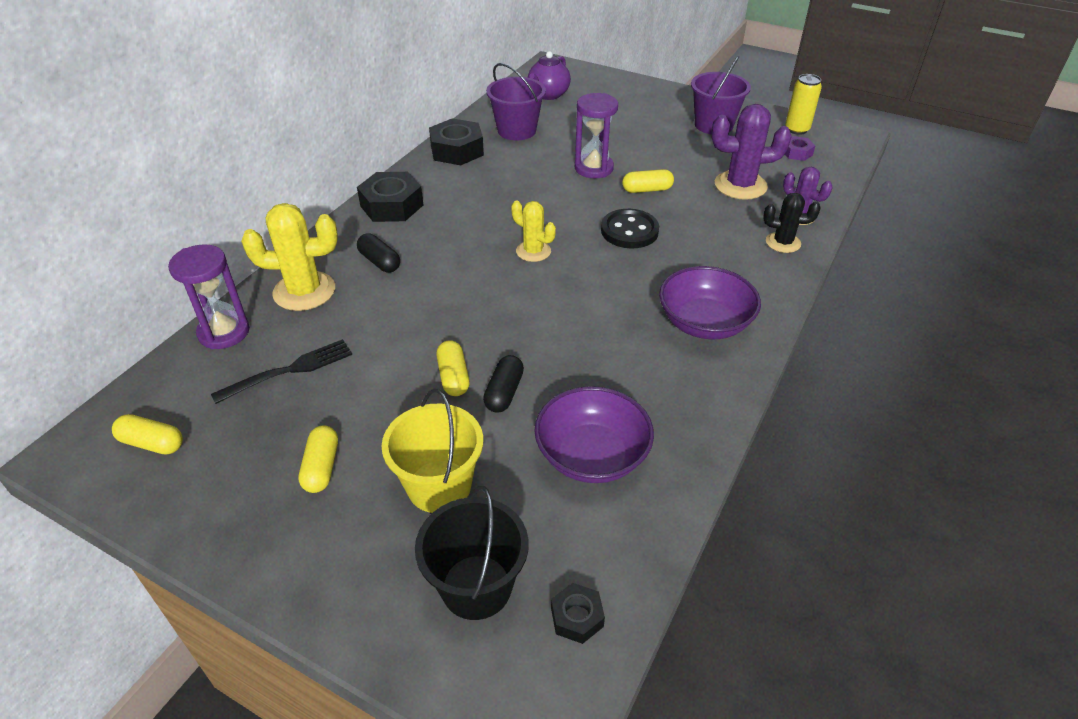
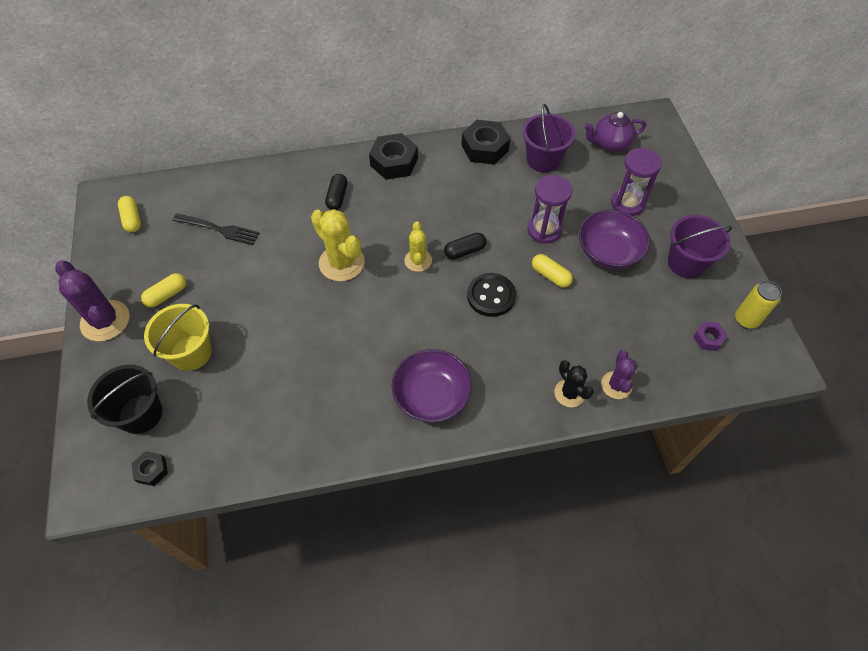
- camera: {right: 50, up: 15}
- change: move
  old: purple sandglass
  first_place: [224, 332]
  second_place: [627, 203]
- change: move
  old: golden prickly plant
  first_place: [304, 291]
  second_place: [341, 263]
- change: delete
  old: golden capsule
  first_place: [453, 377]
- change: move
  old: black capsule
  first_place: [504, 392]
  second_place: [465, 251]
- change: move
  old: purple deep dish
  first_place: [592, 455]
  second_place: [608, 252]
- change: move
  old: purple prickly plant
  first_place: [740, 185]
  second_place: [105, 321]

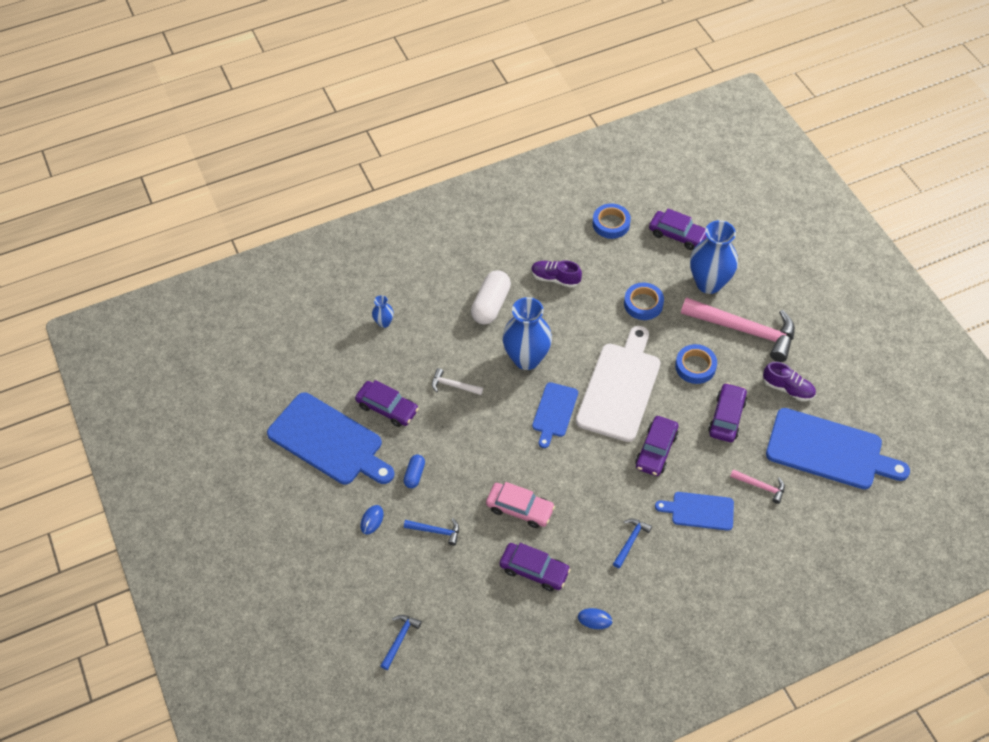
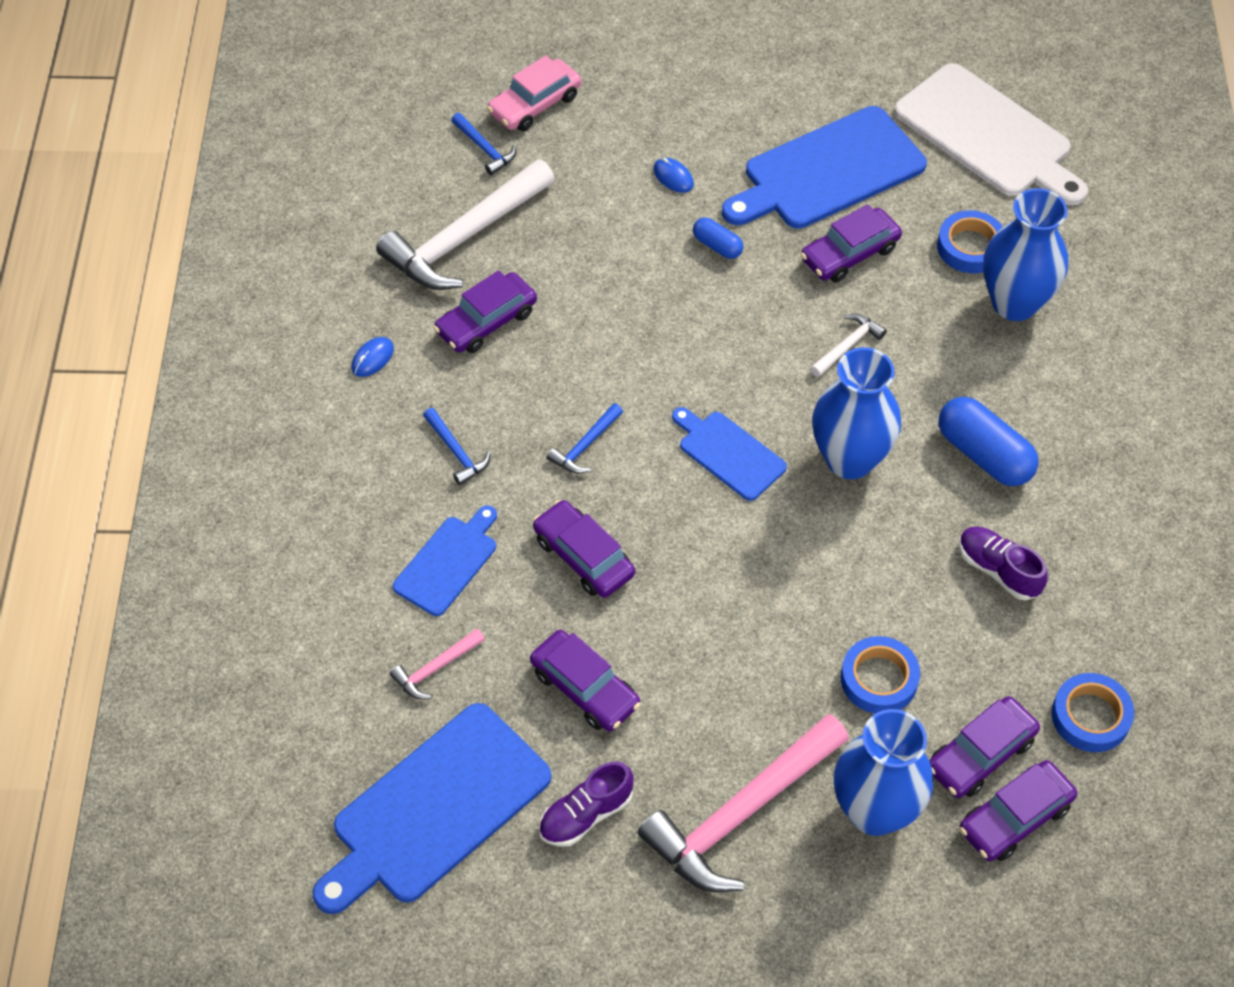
- camera: {right: 115, up: 0}
- change: resize
  old: blue tall vase
  first_place: [384, 322]
  second_place: [1014, 303]
  factor: 2.2
- change: move
  old: blue claw hammer
  first_place: [435, 531]
  second_place: [585, 446]
- change: recolor
  old: snow-white capsule
  new: blue capsule
  first_place: [491, 305]
  second_place: [984, 454]
- change: move
  old: rosy car
  first_place: [520, 509]
  second_place: [535, 104]
- change: rotate
  old: purple lace-up shoe
  first_place: [555, 278]
  second_place: [998, 570]
  degrees: -90
- change: move
  old: snow-white bread board
  first_place: [620, 388]
  second_place: [988, 135]
- change: move
  old: blue tape
  first_place: [695, 366]
  second_place: [970, 247]
- change: insert
  new: snow-white claw hammer
  second_place: [465, 238]
- change: insert
  new: purple car
  second_place: [980, 754]

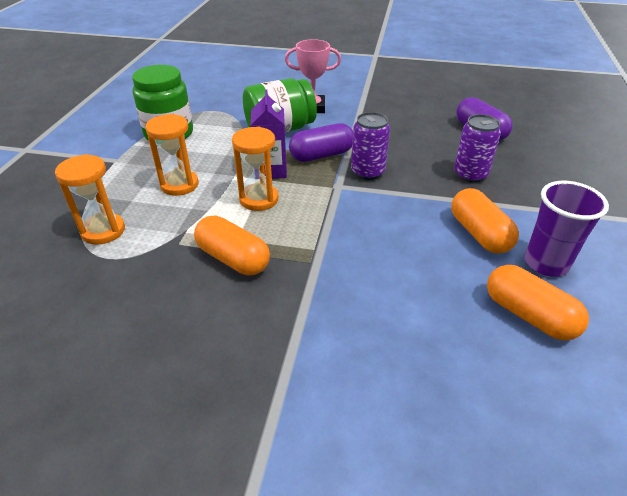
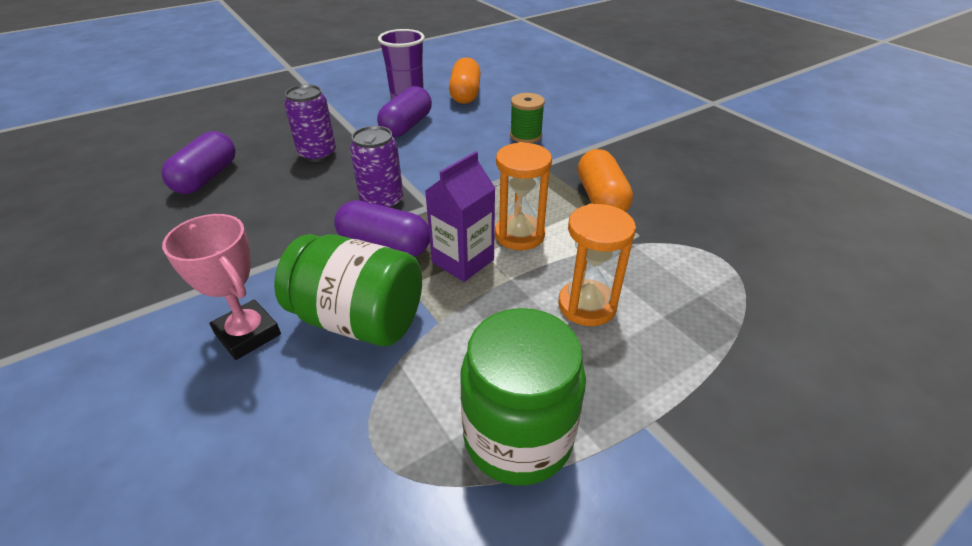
- camera: {right: -135, up: 0}
- change: delete
  old: bright orange sandglass
  first_place: [103, 231]
- change: recolor
  old: bright orange capsule
  new: purple capsule
  first_place: [479, 233]
  second_place: [406, 126]
- change: insert
  new: green bobbin
  second_place: [525, 135]

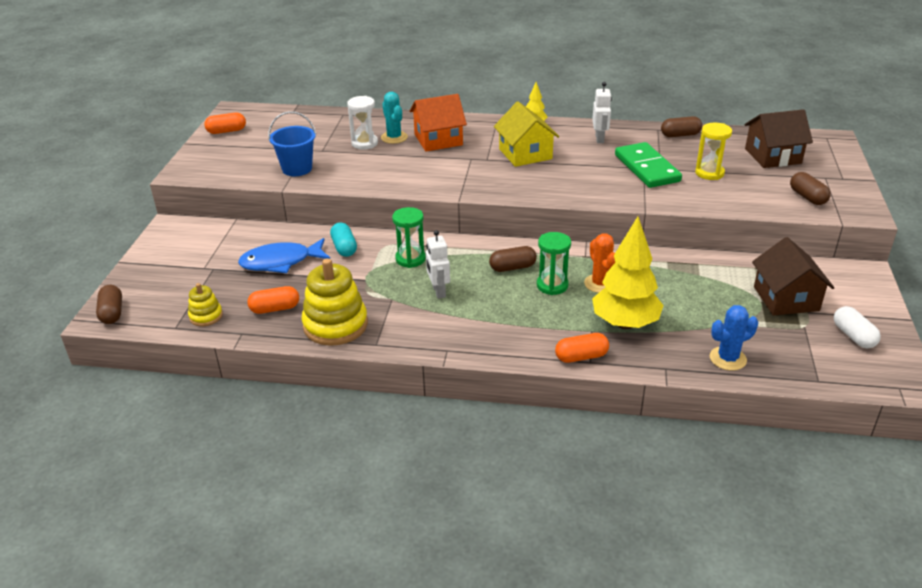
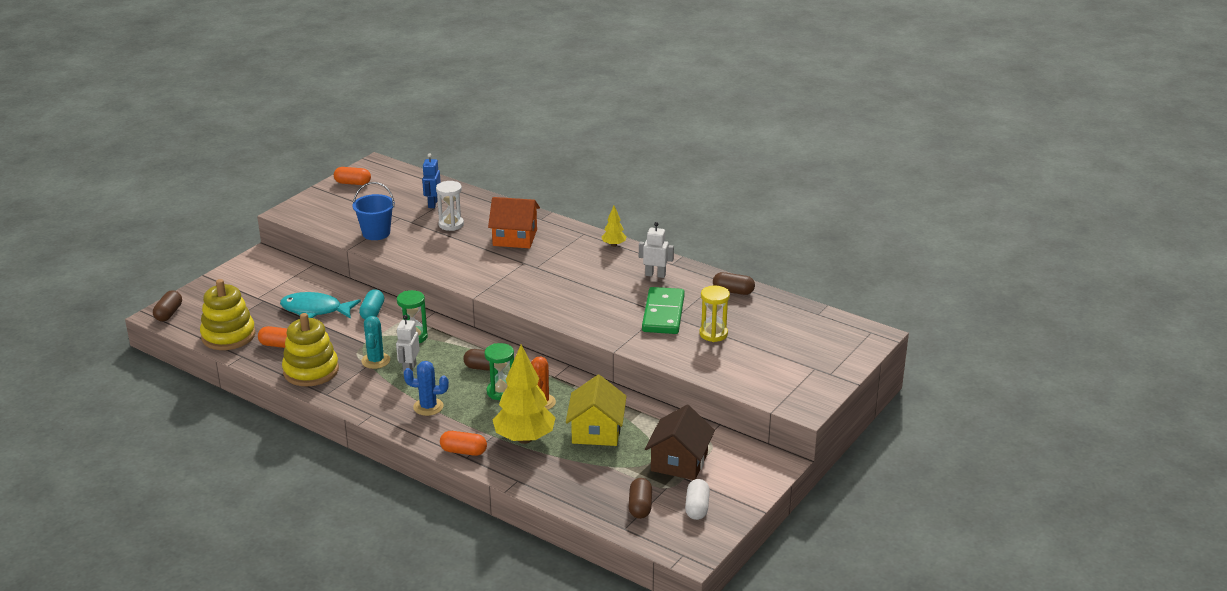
- camera: {right: 25, up: -5}
- change: resize
  old: golden stacking rings
  first_place: [206, 316]
  second_place: [228, 336]
  factor: 1.93
- change: recolor
  old: blue fish figure
  new: turquoise fish figure
  first_place: [281, 262]
  second_place: [315, 310]
- change: move
  old: turquoise prickly plant
  first_place: [394, 137]
  second_place: [376, 361]
- change: move
  old: golden cottage
  first_place: [525, 154]
  second_place: [596, 431]
- change: rotate
  old: snow-white robot
  first_place: [599, 139]
  second_place: [655, 275]
  degrees: -105
- change: move
  old: blue prickly plant
  first_place: [727, 359]
  second_place: [428, 407]
- change: delete
  old: dark brown cottage
  first_place: [772, 156]
- change: move
  old: dark brown capsule
  first_place: [807, 197]
  second_place: [640, 506]
- change: insert
  new: blue robot
  second_place: [432, 204]

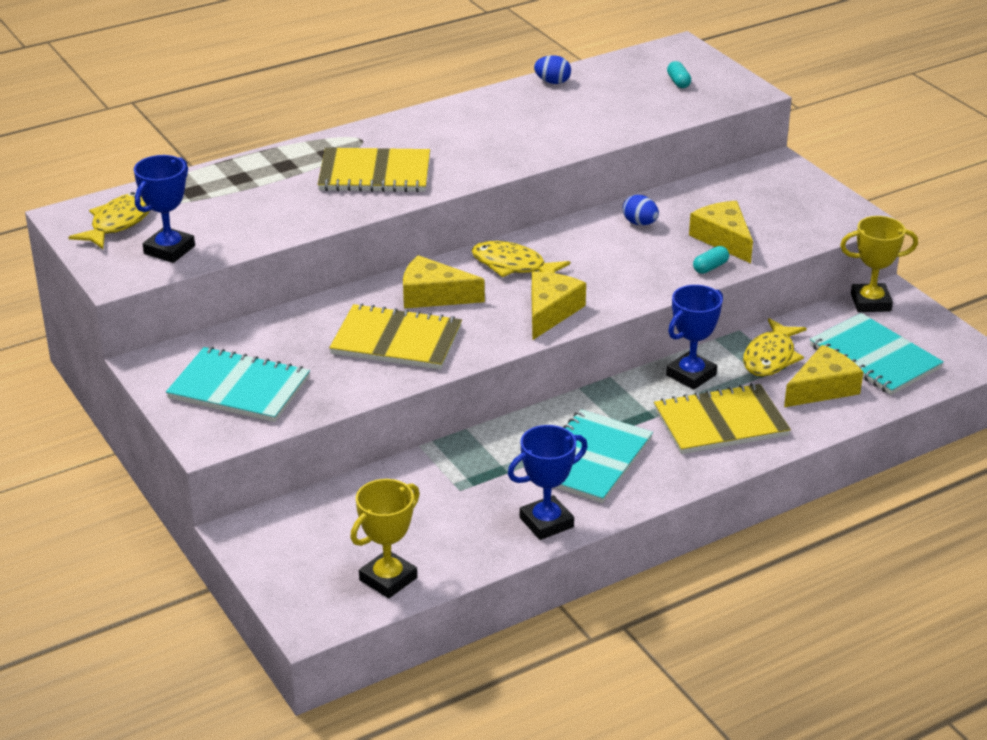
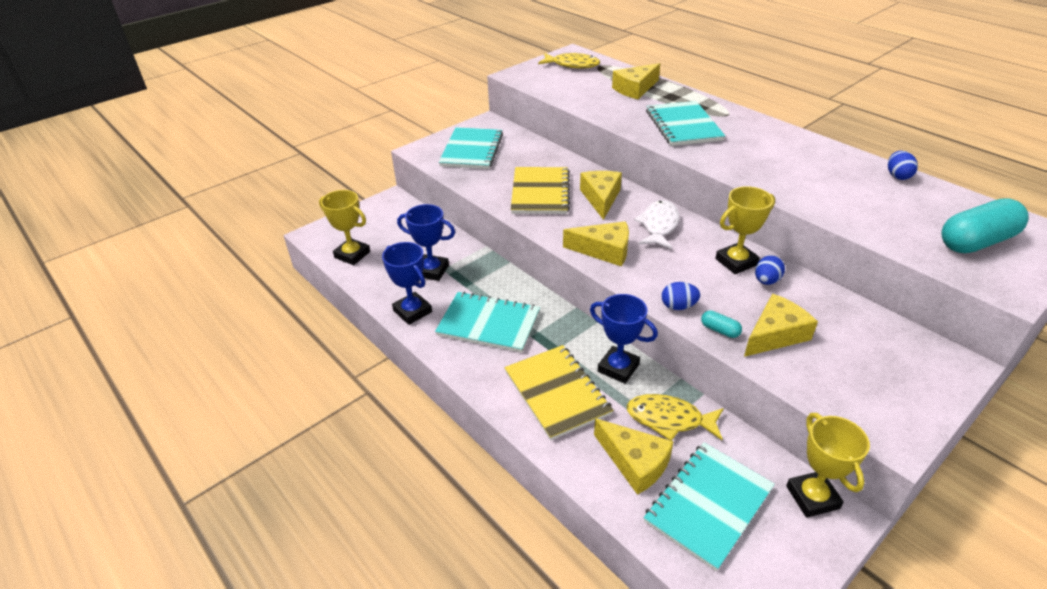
- camera: {right: 80, up: 5}
- change: move
  old: blue prize cup
  first_place: [169, 250]
  second_place: [432, 271]
- change: recolor
  old: golden notebook
  new: turquoise notebook
  first_place: [374, 174]
  second_place: [683, 126]
- change: recolor
  old: golden fish figure
  new: snow-white fish figure
  first_place: [513, 266]
  second_place: [659, 225]
- change: resize
  old: turquoise capsule
  first_place: [678, 82]
  second_place: [976, 242]
  factor: 2.28
- change: insert
  new: golden cheese wedge
  second_place: [635, 89]
- change: insert
  new: blue egg shape
  second_place: [678, 306]
- change: insert
  new: golden prize cup
  second_place: [736, 262]

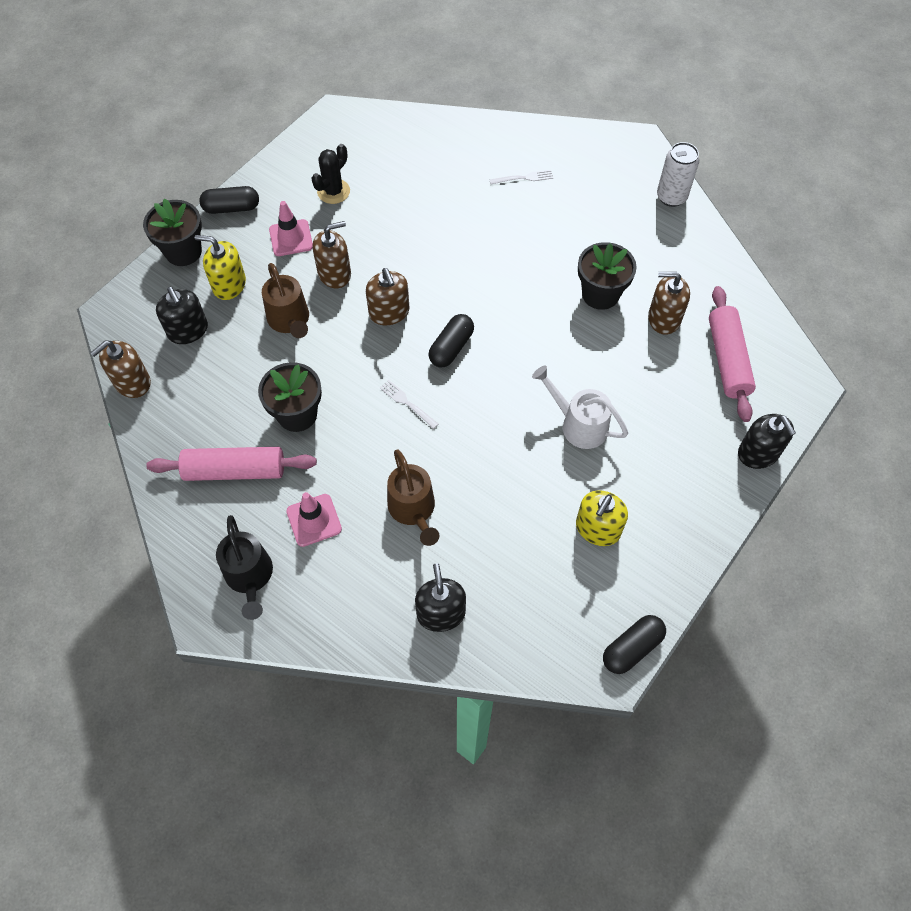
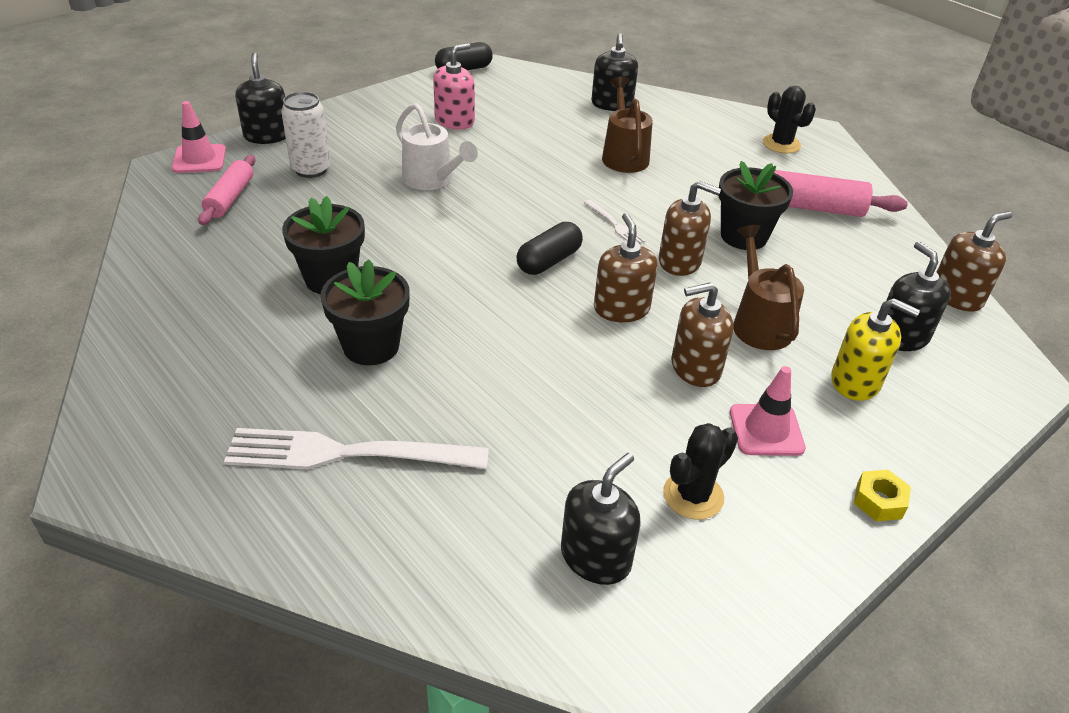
- camera: {right: -170, up: -20}
- change: move
  old: black potted plant
  first_place: [183, 251]
  second_place: [371, 346]
- change: replace
  old: black capsule
  new: golden nut
  first_place: [231, 208]
  second_place: [879, 501]
- change: replace
  old: black watering pot
  new: black prickly plant
  first_place: [250, 577]
  second_place: [781, 144]
- change: move
  old: rosy road cone
  first_place: [314, 520]
  second_place: [199, 159]
- change: resize
  old: snow-white fork
  first_place: [524, 178]
  second_place: [346, 453]
  factor: 2.23
- change: recolor
  old: golden soap dispenser
  new: rosy soap dispenser
  first_place: [597, 529]
  second_place: [454, 121]
- change: move
  old: dark brown soap dispenser
  first_place: [664, 318]
  second_place: [680, 261]
- change: move
  old: snow-white tin
  first_place: [671, 197]
  second_place: [311, 169]
- change: resize
  old: rosy pastry roller
  first_place: [727, 359]
  second_place: [230, 198]
  factor: 0.67
- change: insert
  new: black soap dispenser
  second_place: [596, 557]

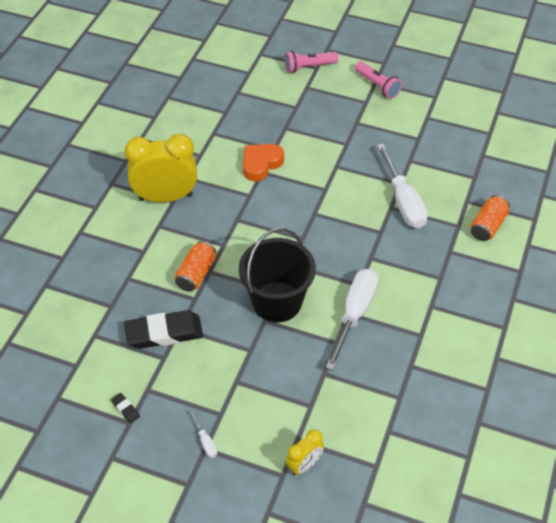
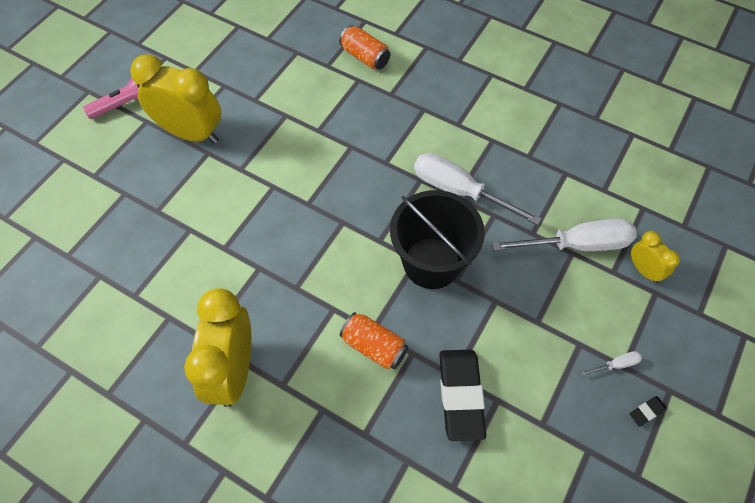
- camera: {right: -80, up: 10}
- change: move
  old: black pencil eraser
  first_place: [125, 409]
  second_place: [646, 411]
- change: delete
  old: bright orange heart
  first_place: [261, 164]
- change: delete
  old: rosy pocket torch
  first_place: [308, 67]
- change: move
  old: snow-white flat screwdriver
  first_place: [403, 201]
  second_place: [577, 244]
- change: insert
  new: golden alarm clock
  second_place: [191, 133]

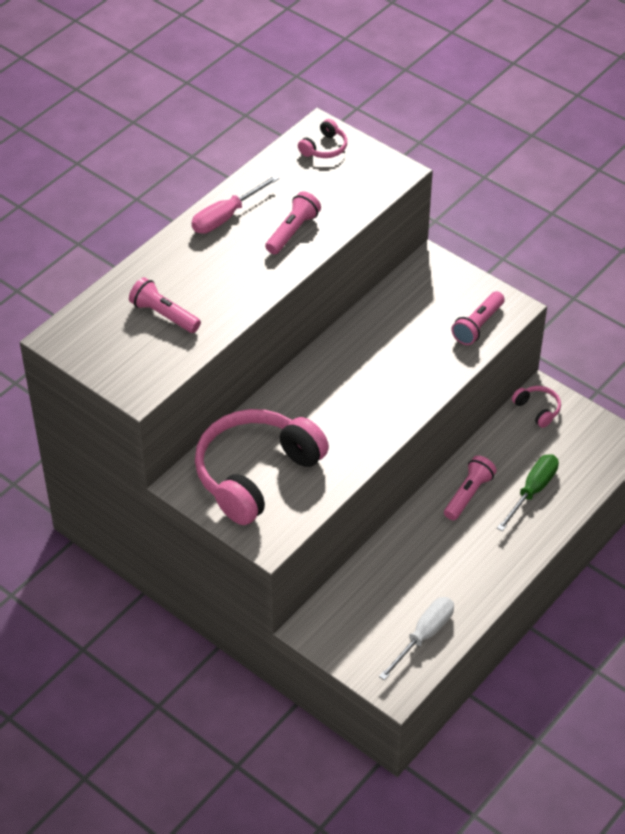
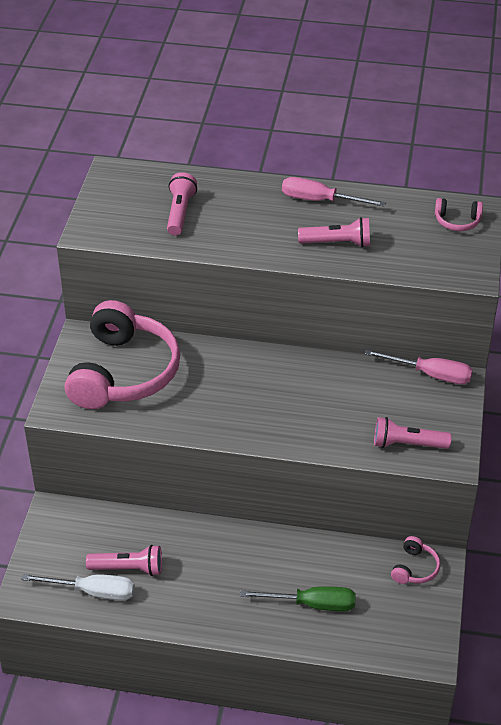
- camera: {right: 60, up: -5}
- change: rotate
  old: rosy over-ear headphones
  first_place: [256, 474]
  second_place: [123, 372]
  degrees: 90
- change: move
  old: rosy pocket torch
  first_place: [468, 494]
  second_place: [128, 568]
- change: insert
  new: rosy flat screwdriver
  second_place: [431, 374]

